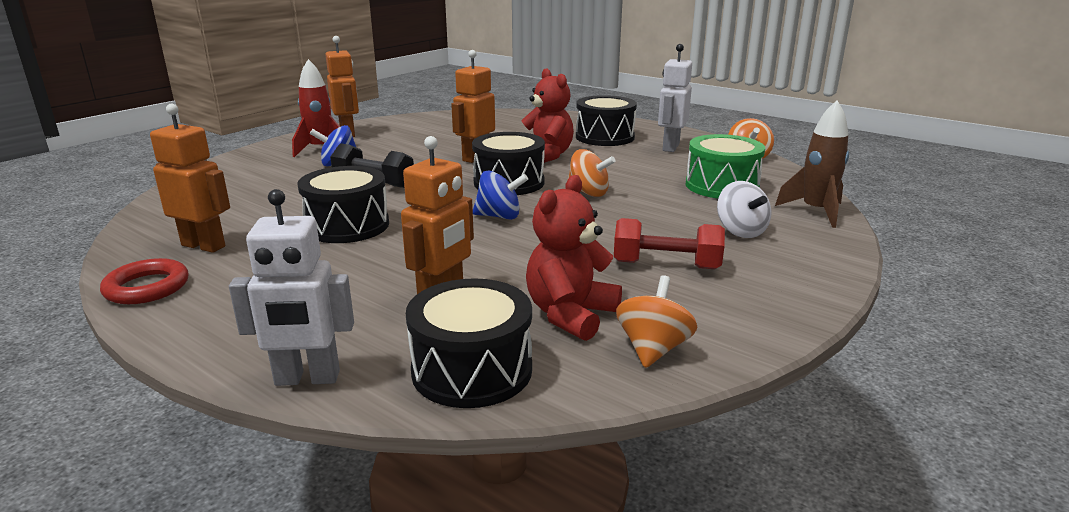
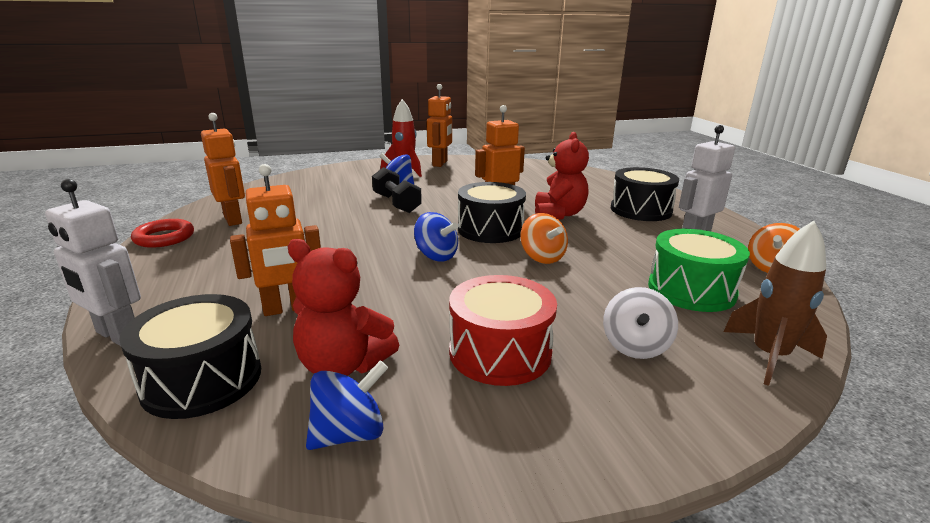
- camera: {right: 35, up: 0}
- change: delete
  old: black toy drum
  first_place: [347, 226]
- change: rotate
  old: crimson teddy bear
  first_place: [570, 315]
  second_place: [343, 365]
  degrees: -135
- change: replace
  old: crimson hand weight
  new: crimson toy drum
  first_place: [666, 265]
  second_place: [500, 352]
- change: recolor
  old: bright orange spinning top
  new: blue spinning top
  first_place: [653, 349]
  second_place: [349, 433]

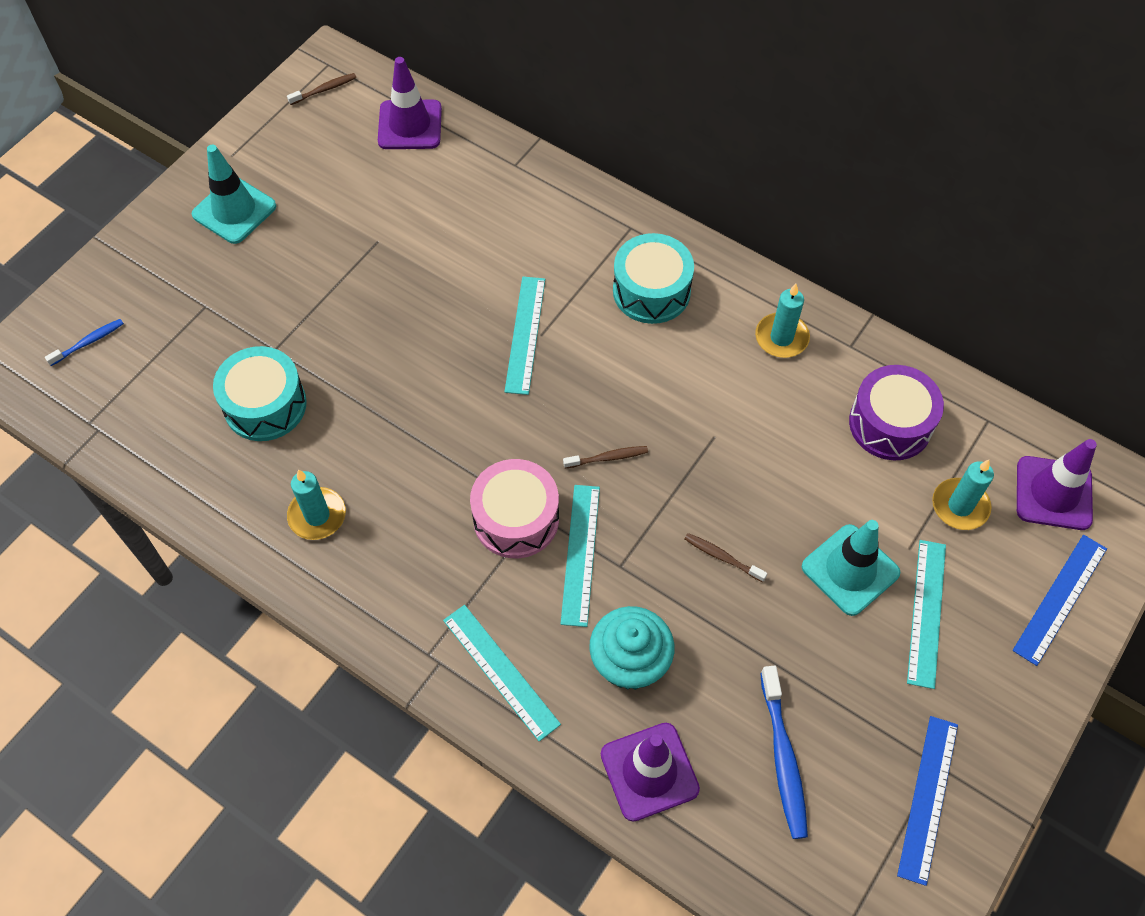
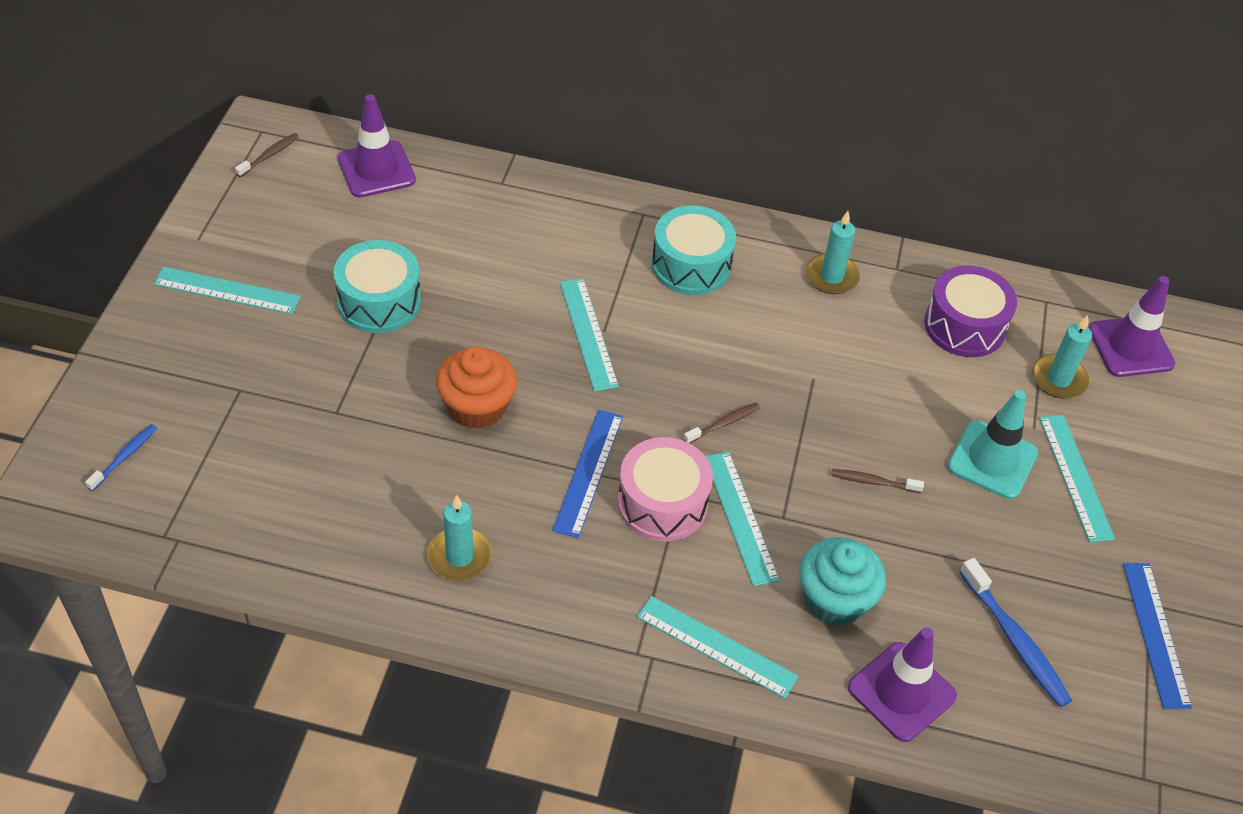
- camera: {right: -25, up: -10}
- change: replace
  old: turquoise road cone
  new: turquoise straightedge
  first_place: [234, 210]
  second_place: [227, 290]
- change: move
  old: turquoise toy drum
  first_place: [265, 405]
  second_place: [379, 301]
- change: move
  old: blue straightedge
  first_place: [1060, 598]
  second_place: [588, 472]
- change: insert
  new: bright orange muffin
  second_place: [477, 407]

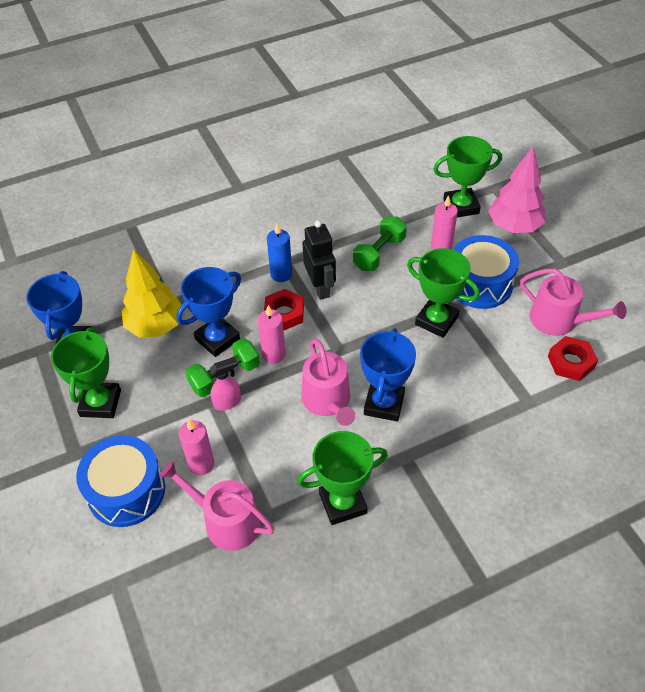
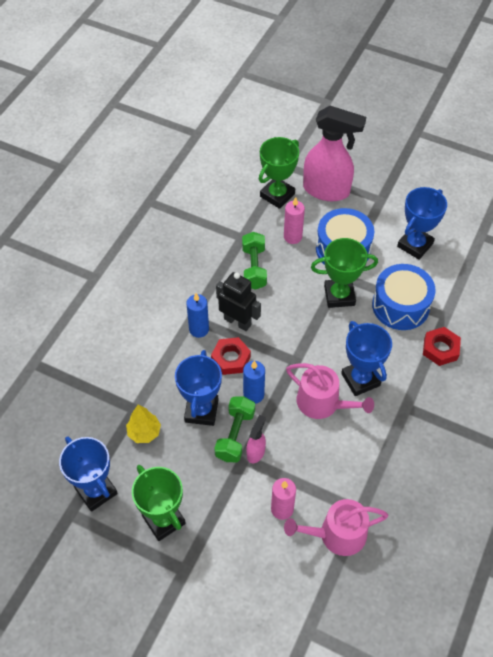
- camera: {right: -40, up: 5}
- change: move
  old: blue toy drum
  first_place: [126, 491]
  second_place: [400, 306]
- change: resize
  old: golden tree
  first_place: [156, 326]
  second_place: [144, 432]
  factor: 0.6
- change: recolor
  old: rosy candle
  new: blue candle
  first_place: [273, 354]
  second_place: [253, 395]
- change: delete
  old: green prize cup
  first_place: [342, 503]
- change: replace
  old: rosy tree
  new: rosy sprayer
  first_place: [514, 227]
  second_place: [327, 190]
- change: replace
  old: rosy watering pot
  new: blue prize cup
  first_place: [559, 320]
  second_place: [415, 245]
- change: move
  old: crimson nut
  first_place: [571, 362]
  second_place: [440, 349]

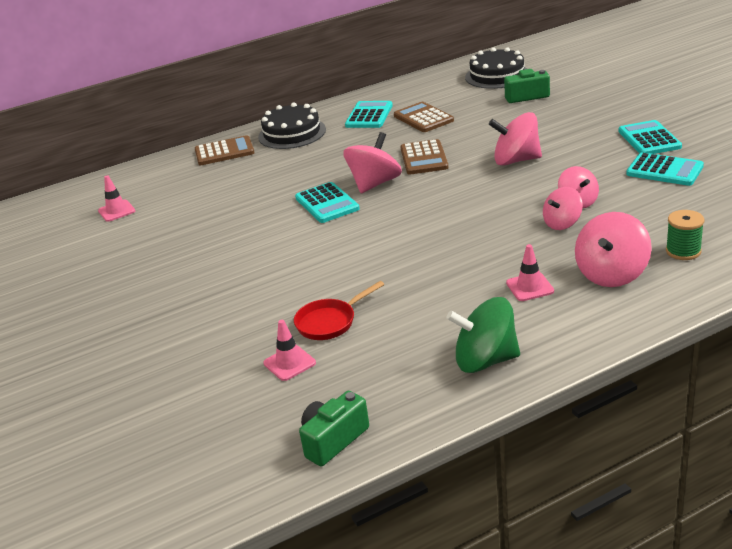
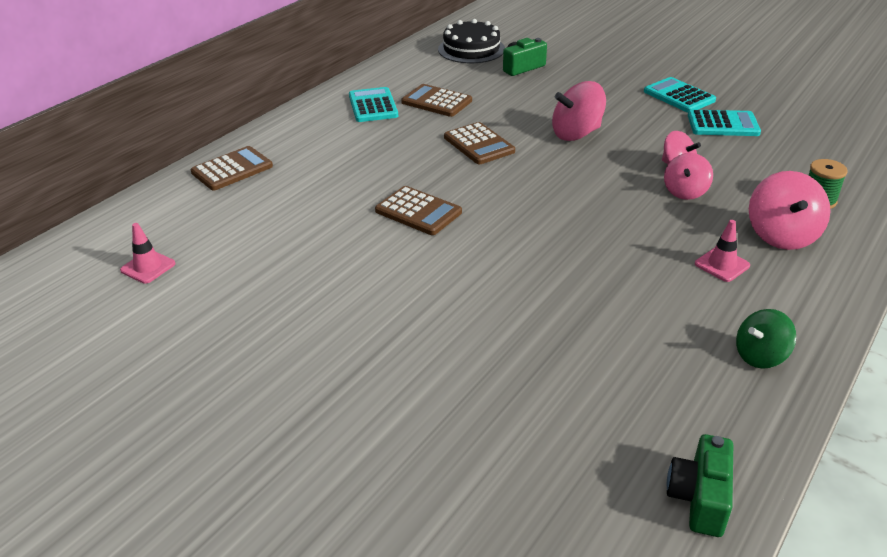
- camera: {right: -30, up: 5}
- change: delete
  old: black layer cake
  first_place: [292, 133]
- change: delete
  old: rosy road cone
  first_place: [289, 363]
- change: delete
  old: crimson skillet
  first_place: [330, 322]
- change: recolor
  old: turquoise pocket calculator
  new: dark brown pocket calculator
  first_place: [327, 203]
  second_place: [418, 212]
- change: delete
  old: rosy spinning top
  first_place: [374, 184]
- change: resize
  old: green spinning top
  first_place: [485, 360]
  second_place: [760, 356]
  factor: 0.65

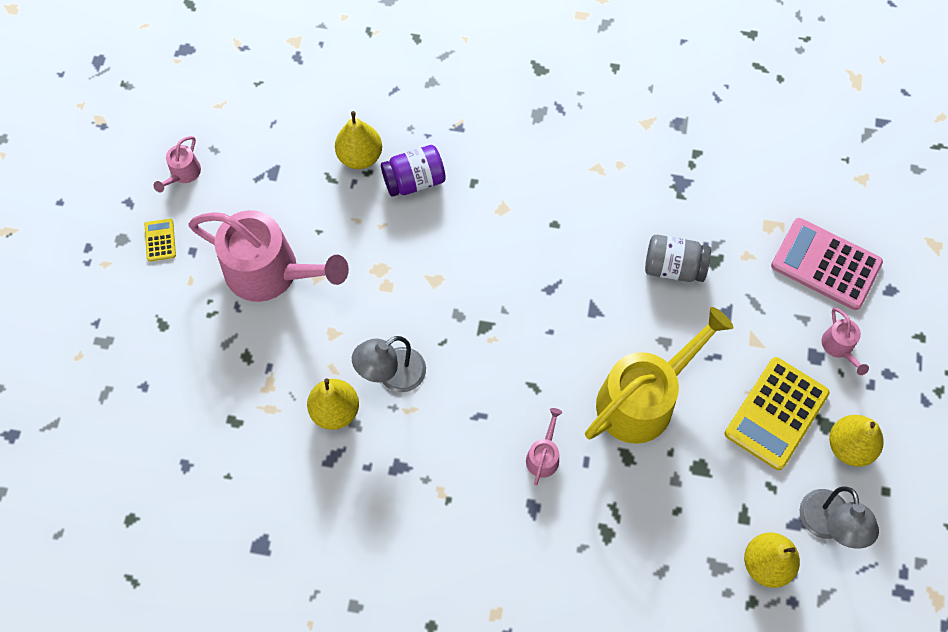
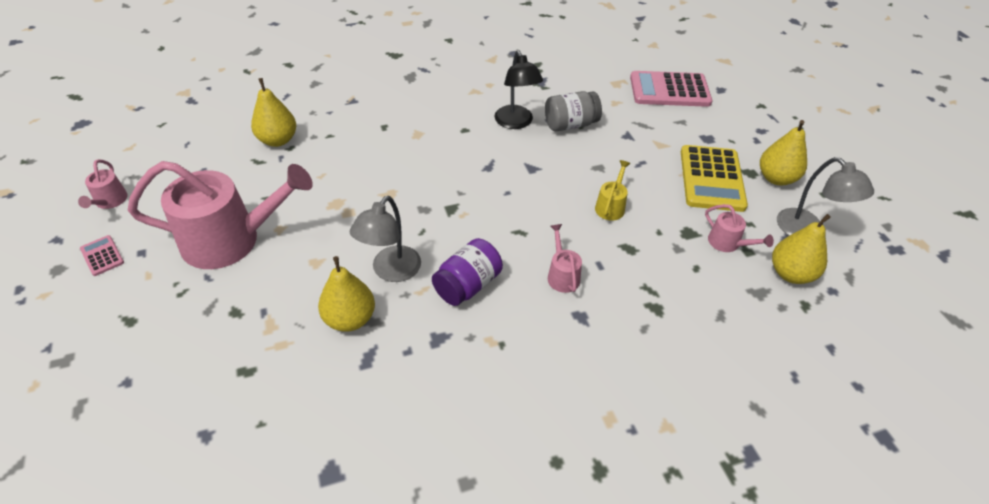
- camera: {right: -30, up: -20}
- change: recolor
  old: golden pocket calculator
  new: rosy pocket calculator
  first_place: [160, 240]
  second_place: [102, 256]
- change: move
  old: purple jar
  first_place: [414, 180]
  second_place: [467, 285]
- change: resize
  old: golden watering pot
  first_place: [643, 398]
  second_place: [611, 206]
  factor: 0.43
- change: move
  old: rosy watering pot
  first_place: [839, 347]
  second_place: [728, 243]
- change: insert
  new: black reading lamp
  second_place: [516, 123]

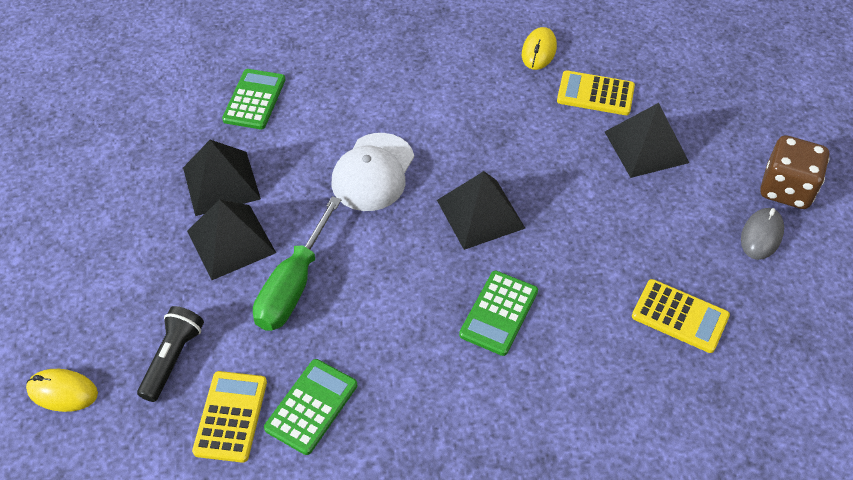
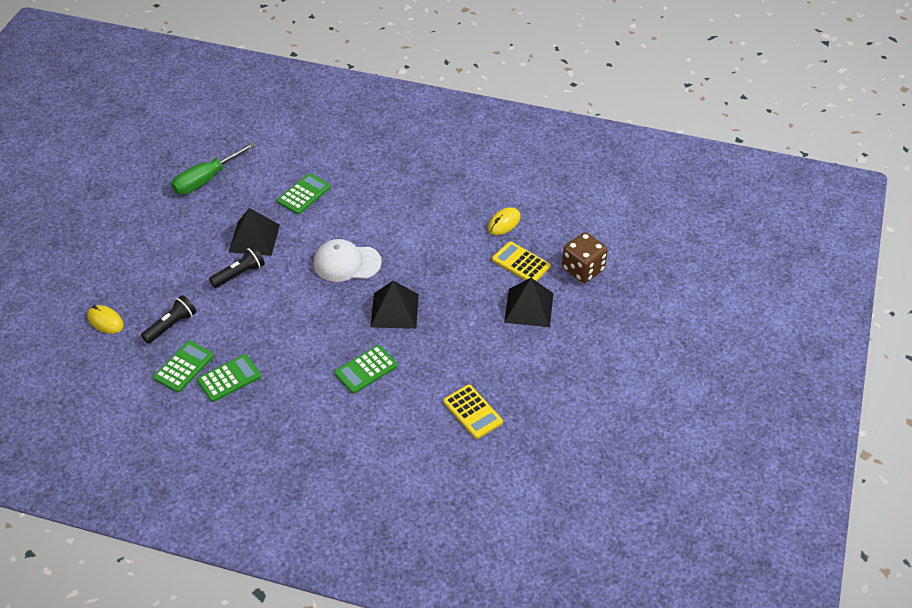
- camera: {right: 25, up: -5}
- change: replace
  old: black solid pyramid
  new: black pocket torch
  first_place: [231, 241]
  second_place: [239, 274]
- change: recolor
  old: golden pocket calculator
  new: green pocket calculator
  first_place: [231, 416]
  second_place: [184, 367]
- change: move
  old: green flat screwdriver
  first_place: [294, 285]
  second_place: [206, 179]
- change: rotate
  old: snow-white peaked cap
  first_place: [373, 172]
  second_place: [346, 263]
  degrees: 45
- change: delete
  old: grey computer mouse
  first_place: [761, 235]
- change: move
  old: dark brown die
  first_place: [786, 189]
  second_place: [583, 269]

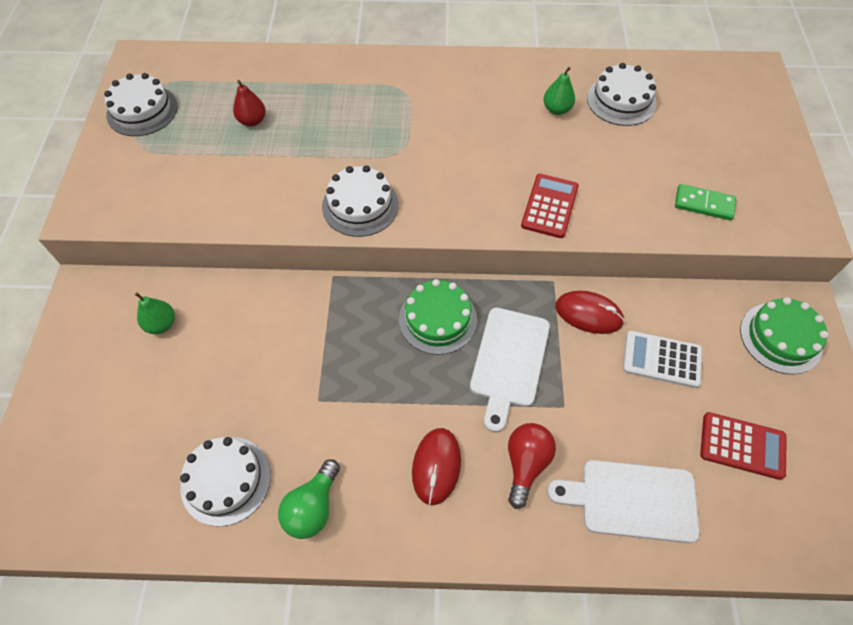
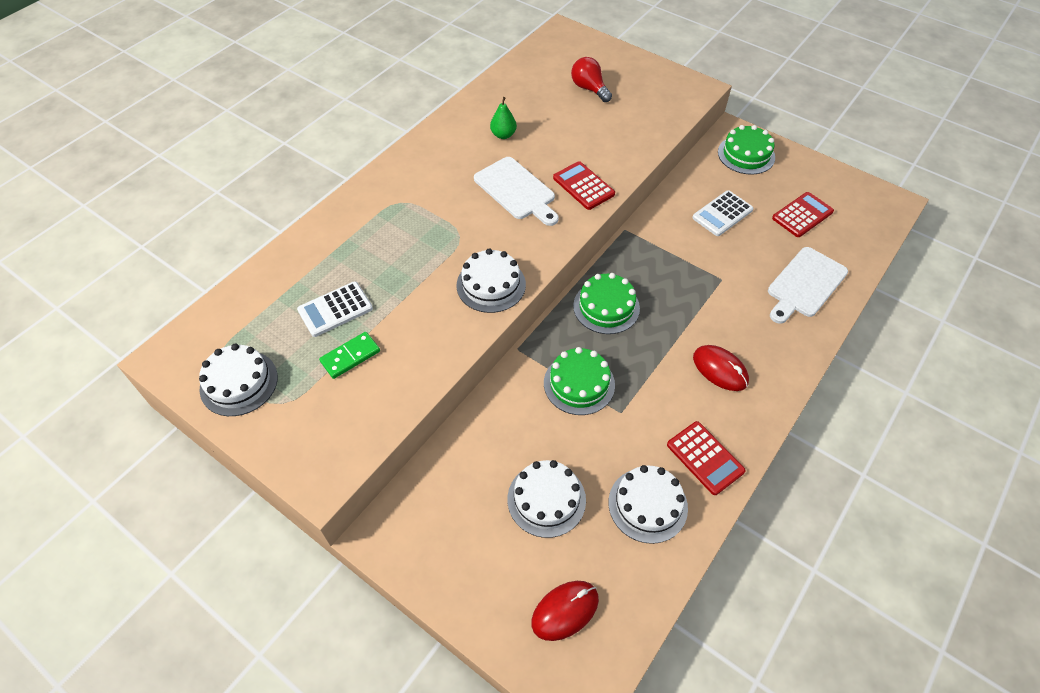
- camera: {right: -55, up: -5}
- change: delete
  old: green toy pear
  first_place: [161, 324]
- change: replace
  old: crimson toy pear
  new: snow-white pocket calculator
  first_place: [252, 121]
  second_place: [335, 309]
- change: replace
  old: green light bulb
  new: crimson pocket calculator
  first_place: [312, 507]
  second_place: [705, 458]
- change: move
  old: snow-white bread board
  first_place: [509, 361]
  second_place: [516, 190]
- change: move
  old: crimson light bulb
  first_place: [526, 463]
  second_place: [589, 88]
- change: move
  old: crimson computer mouse
  first_place: [588, 314]
  second_place: [565, 611]
- change: move
  old: snow-white layer cake
  first_place: [621, 100]
  second_place: [546, 499]
- change: move
  old: green domino piece
  first_place: [703, 204]
  second_place: [350, 356]
- change: insert
  new: green layer cake
  second_place: [579, 384]

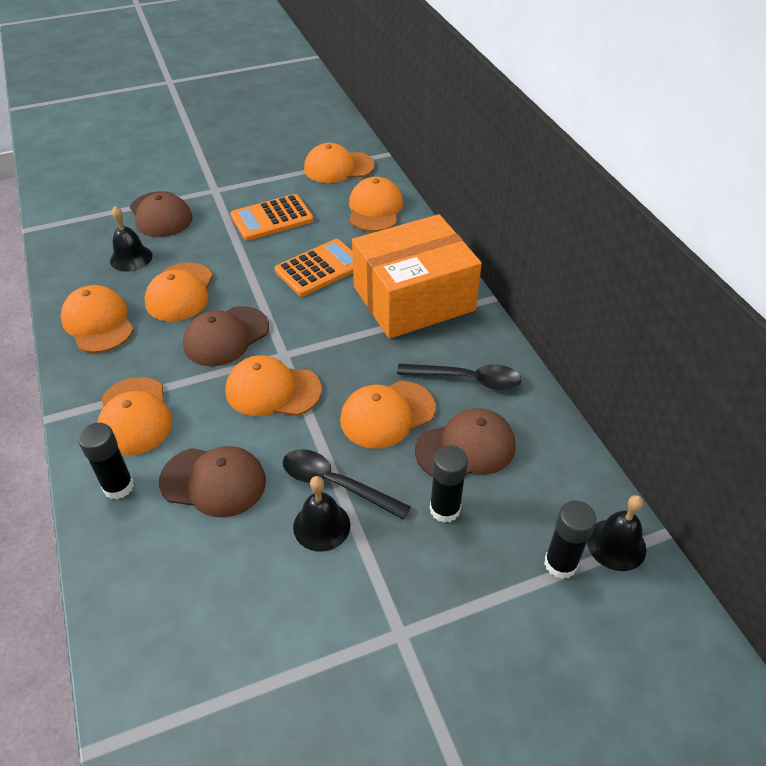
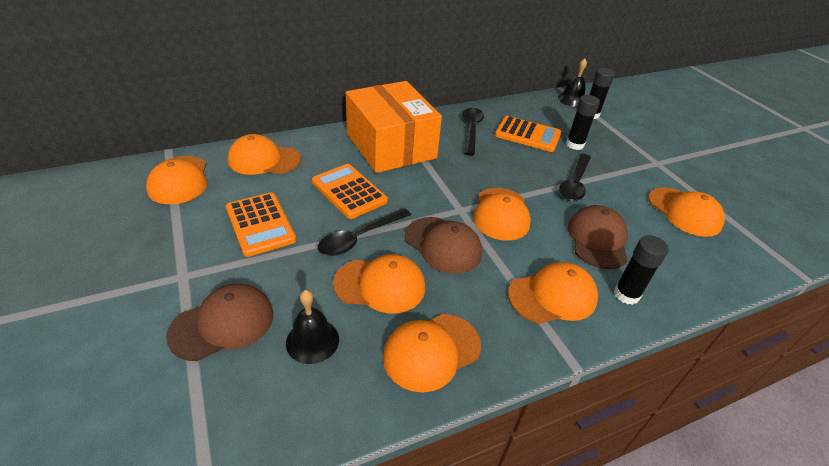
- camera: {right: -95, up: -5}
- change: delete
  old: black hand bell
  first_place: [321, 526]
- change: move
  old: bright orange peaked cap
  first_place: [387, 414]
  second_place: [684, 212]
- change: replace
  old: dark brown peaked cap
  new: bright orange pocket calculator
  first_place: [466, 448]
  second_place: [528, 135]
- change: insert
  new: black spoon
  second_place: [359, 238]

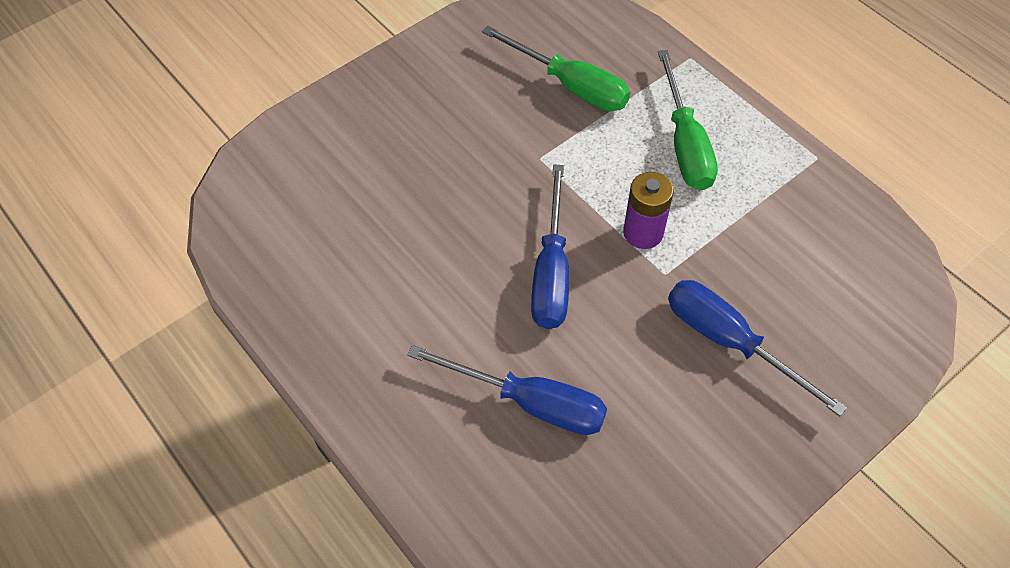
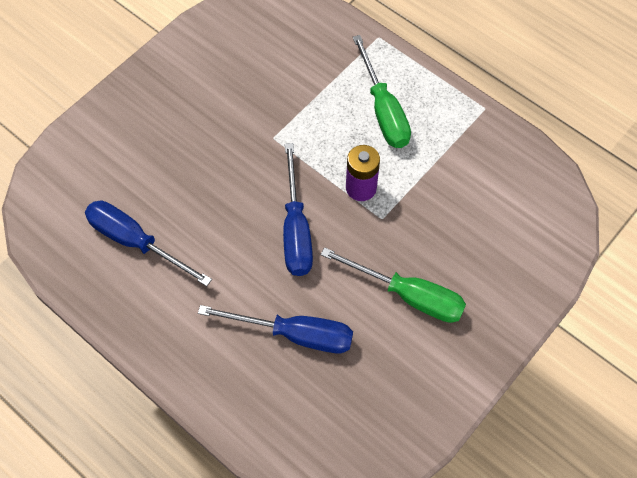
- camera: {right: -10, up: 5}
- change: move
  old: green flat screwdriver
  first_place: [570, 85]
  second_place: [408, 295]
- change: move
  old: blue flat screwdriver
  first_place: [730, 342]
  second_place: [136, 242]

